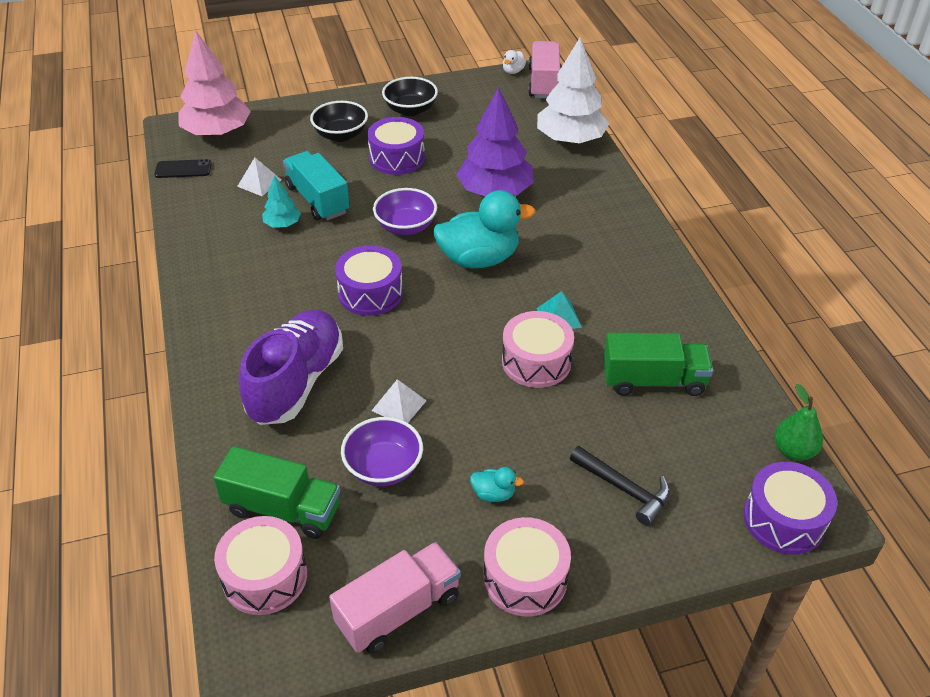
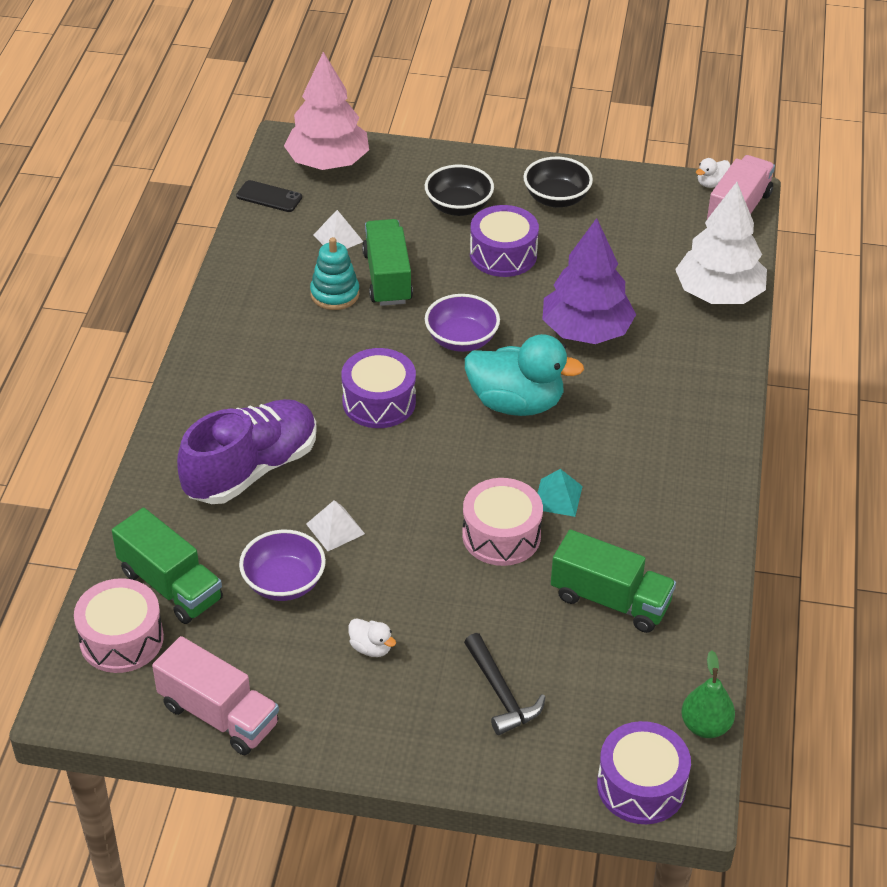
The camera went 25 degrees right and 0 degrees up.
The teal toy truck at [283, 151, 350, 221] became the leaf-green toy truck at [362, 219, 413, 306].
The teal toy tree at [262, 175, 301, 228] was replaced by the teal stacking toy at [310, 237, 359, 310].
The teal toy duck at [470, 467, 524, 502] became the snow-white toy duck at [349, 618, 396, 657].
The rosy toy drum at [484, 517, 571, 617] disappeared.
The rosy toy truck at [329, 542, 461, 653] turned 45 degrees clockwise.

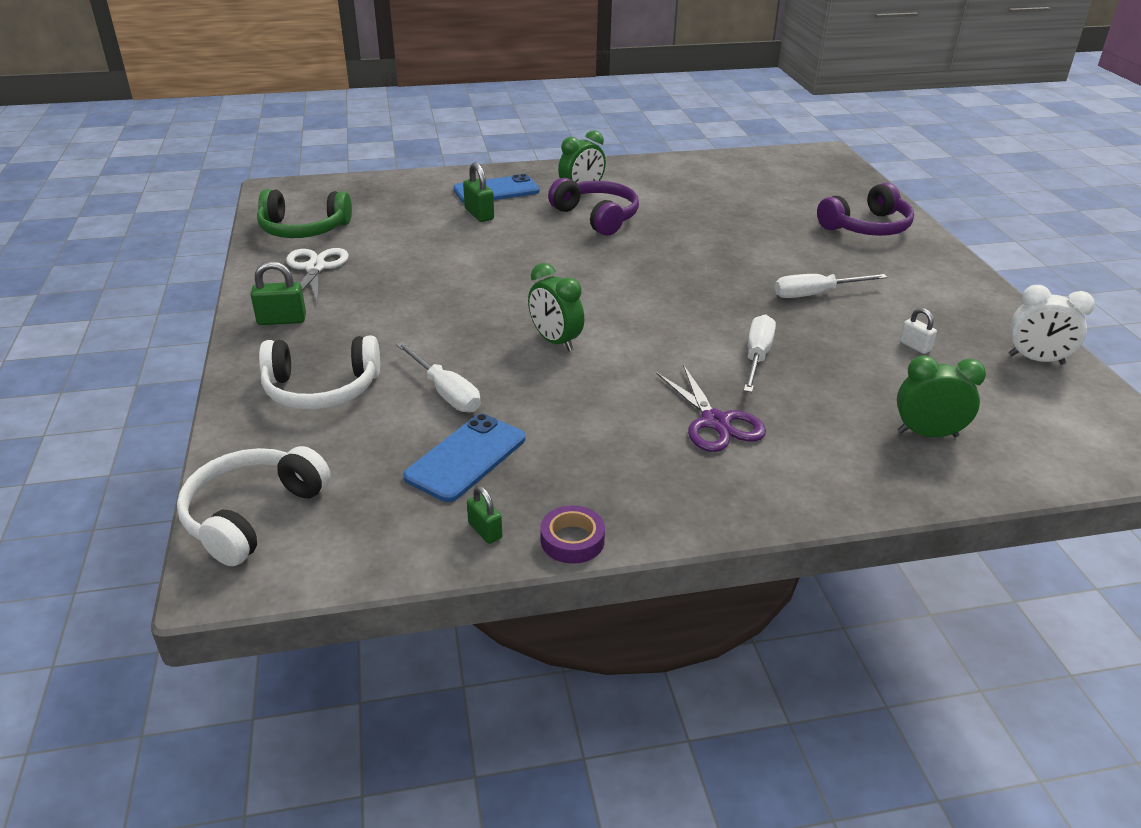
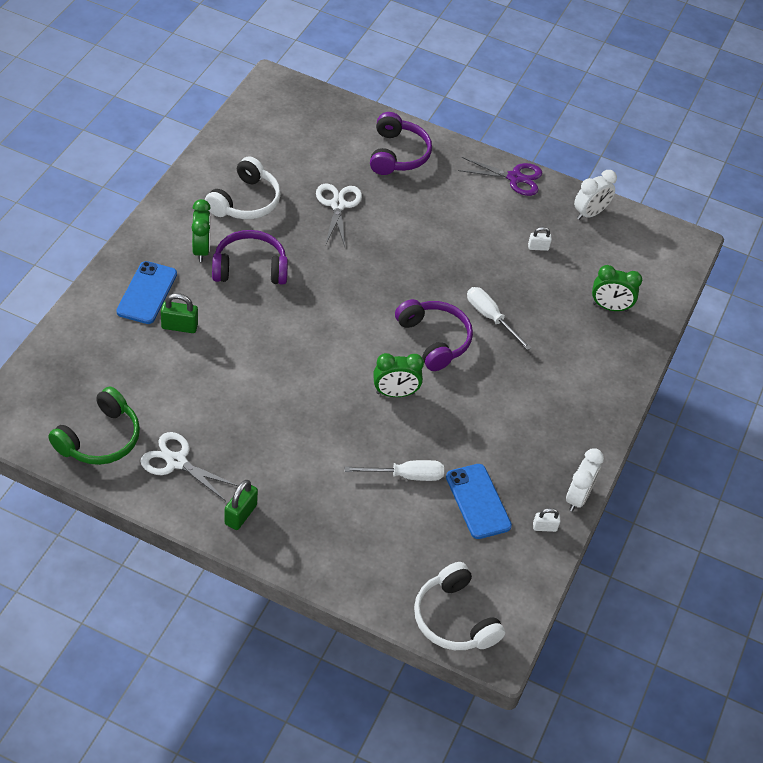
The camera went 60 degrees left and 15 degrees up.
The snow-white screwdriver at [775, 274, 888, 298] disappeared.
The snow-white over-ear headphones moved from [259, 335, 380, 410] to [205, 156, 281, 219].
The leaf-green clock at [897, 355, 986, 437] turned 120 degrees counterclockwise.
The royal purple pair of scissors moved from [656, 364, 766, 452] to [458, 157, 542, 196].
The leaf-green small lock at [467, 486, 502, 544] became the snow-white small lock at [533, 508, 560, 532].
The royal purple tape at [540, 505, 605, 564] was replaced by the snow-white clock at [566, 448, 604, 511].
The snow-white pair of scissors at [316, 183, 362, 247] appeared.
The royal purple over-ear headphones at [395, 299, 473, 371] appeared.

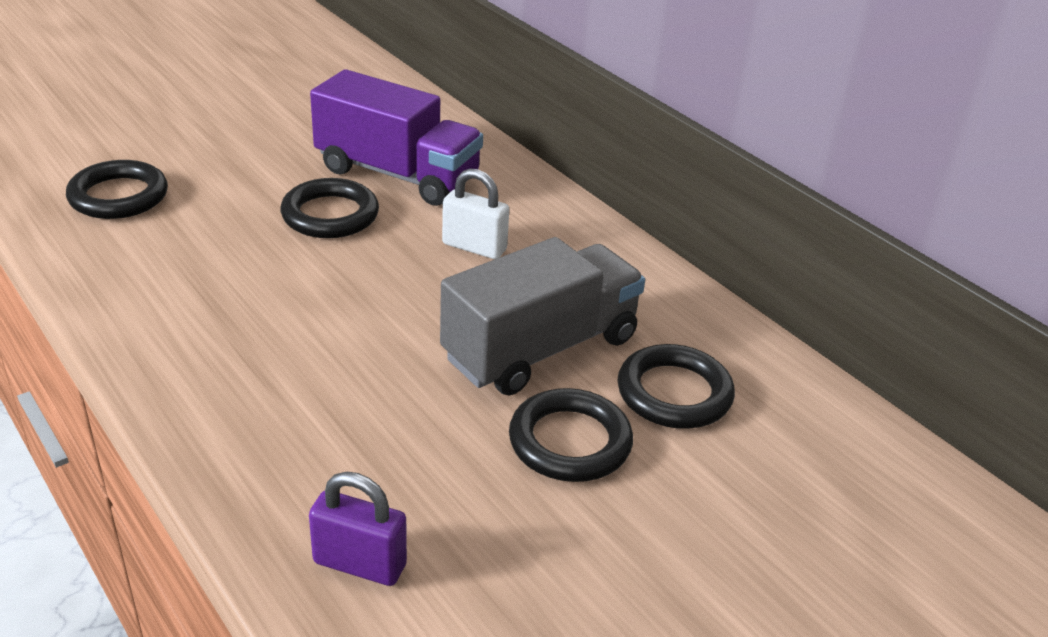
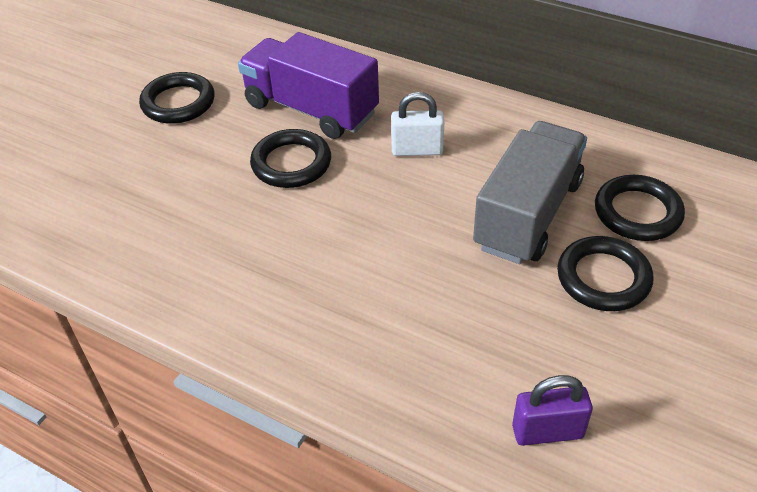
The camera went 20 degrees left and 10 degrees up.
The royal purple toy truck at [310, 69, 483, 206] turned 150 degrees counterclockwise.
The black ring moved from [66, 160, 168, 219] to [139, 72, 214, 124].

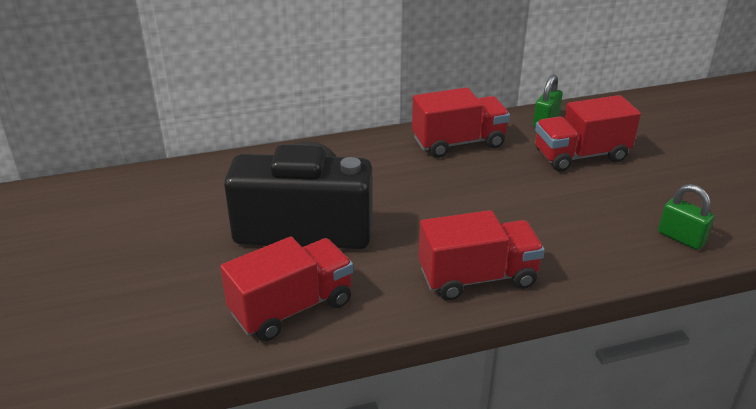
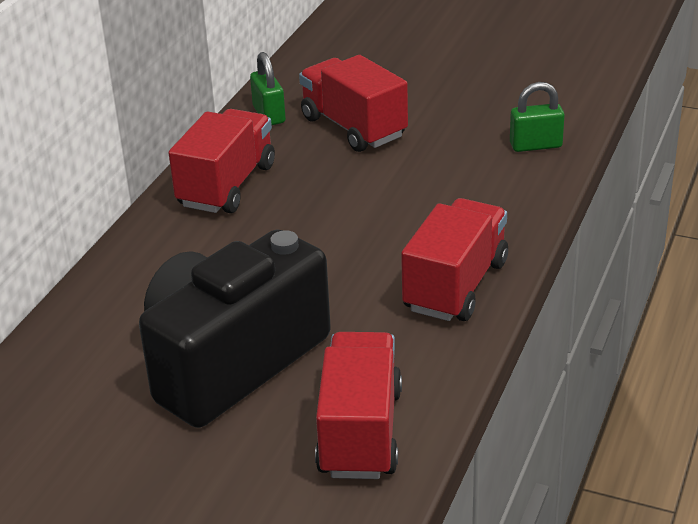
The camera went 50 degrees left and 0 degrees up.
The scarlet toy truck at [535, 95, 641, 172] turned 120 degrees clockwise.

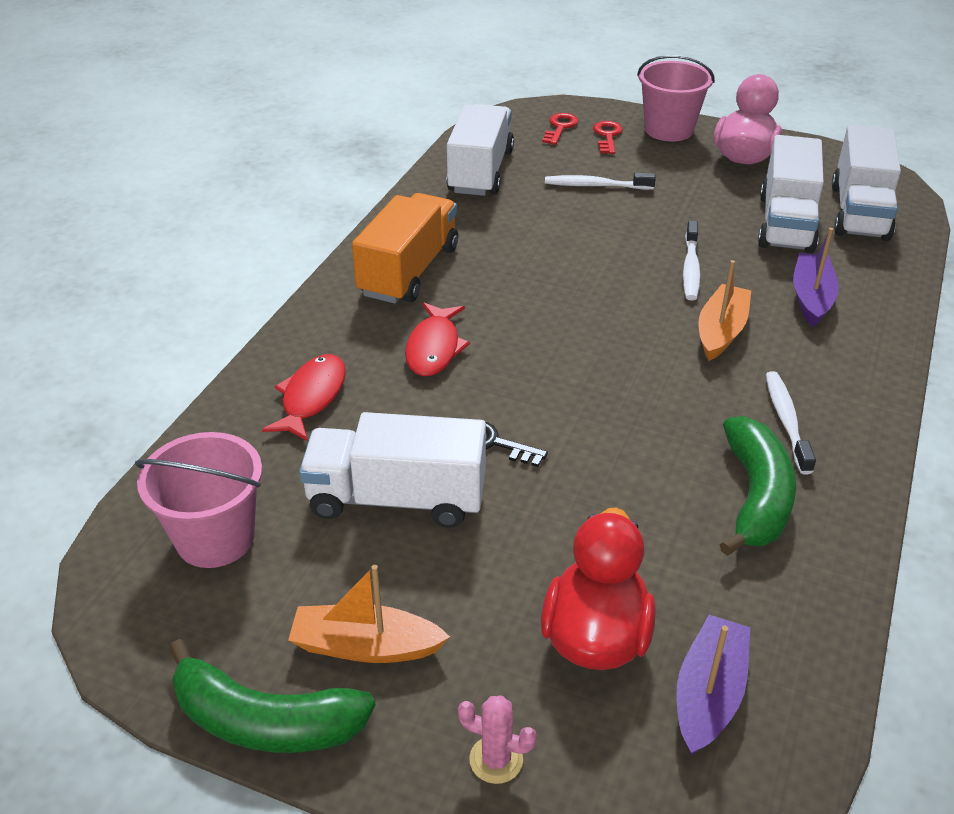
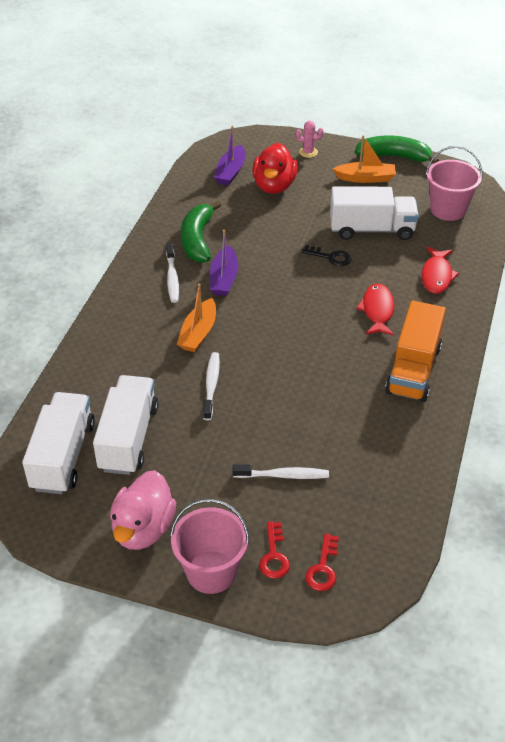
The camera went 175 degrees right and 5 degrees up.
The snow-white toy truck at [446, 104, 514, 196] disappeared.
The royal purple toy boat moved from [793, 228, 839, 327] to [210, 230, 238, 296].

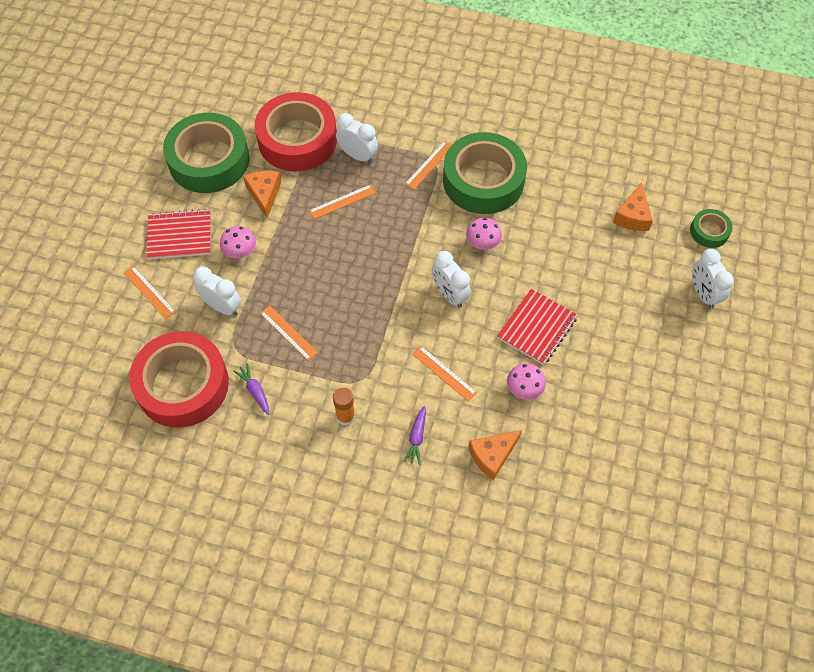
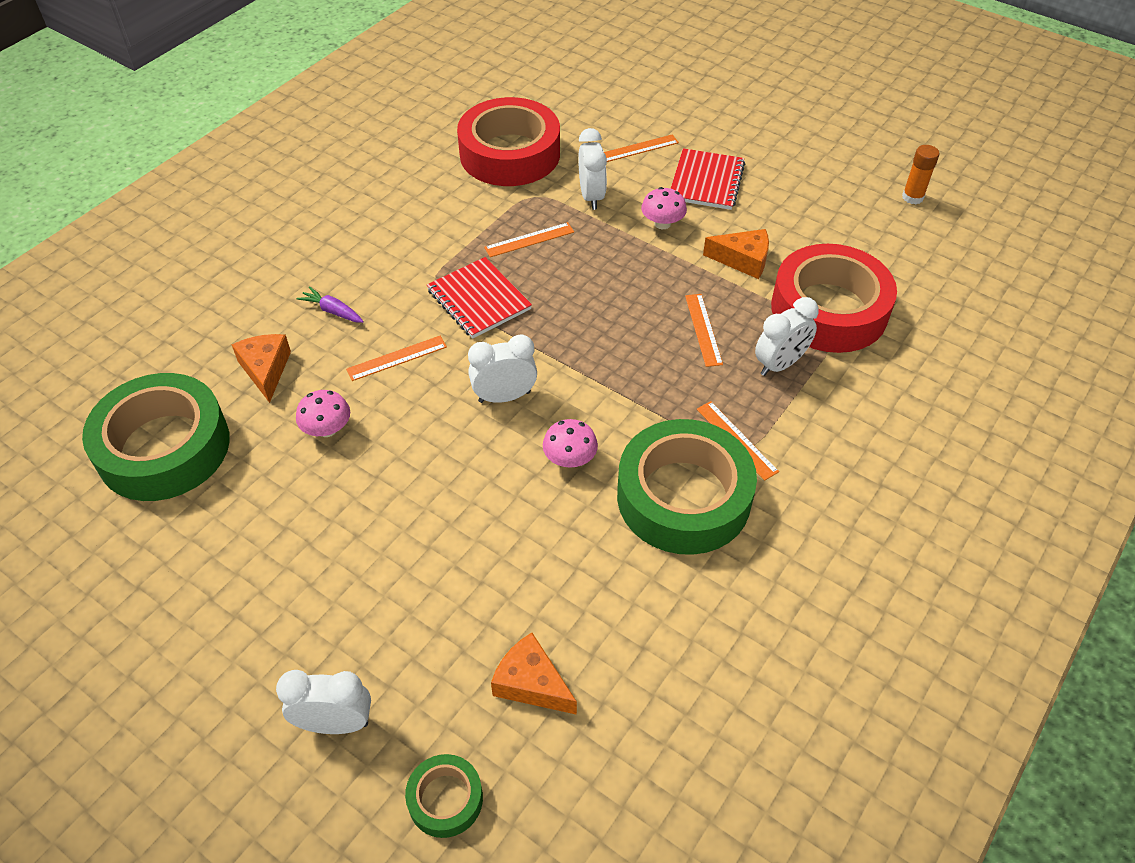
The camera went 110 degrees right and 10 degrees down.
The leaf-green tape moved from [163, 113, 249, 193] to [82, 373, 230, 501].
The snow-white clock at [193, 267, 241, 316] turned 60 degrees counterclockwise.
The scarlet notepad moved from [497, 289, 578, 365] to [427, 257, 532, 339].
The royal purple carrot at [233, 363, 269, 415] disappeared.
The orange-coloured stick of glue moved from [333, 388, 355, 425] to [902, 145, 939, 204].

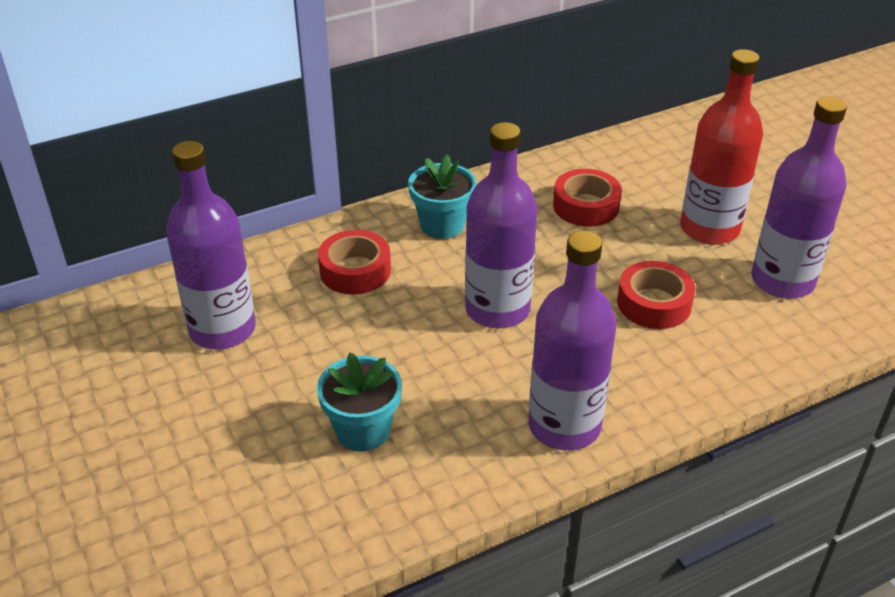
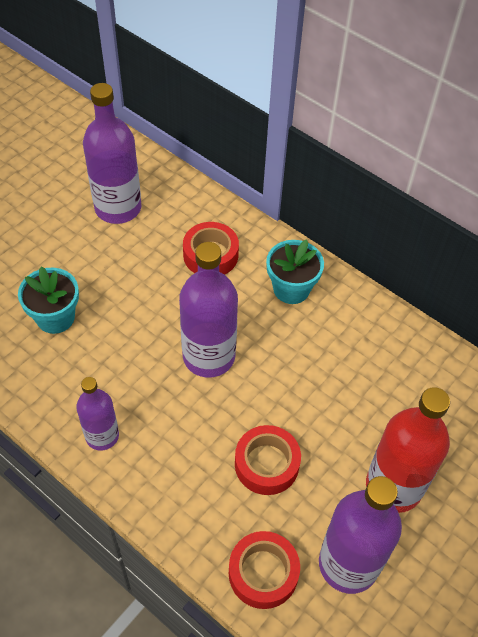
The camera went 65 degrees right and 15 degrees up.
The scarlet tape moved from [553, 169, 622, 227] to [229, 531, 300, 609].
The royal purple flask at [528, 231, 616, 451] changed to 0.60 times the size.

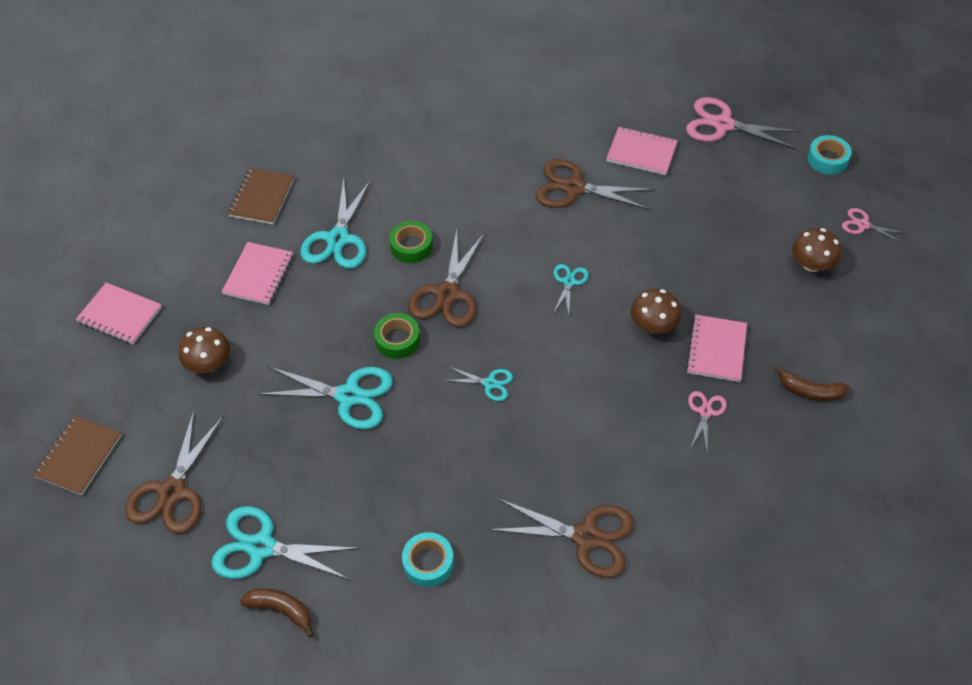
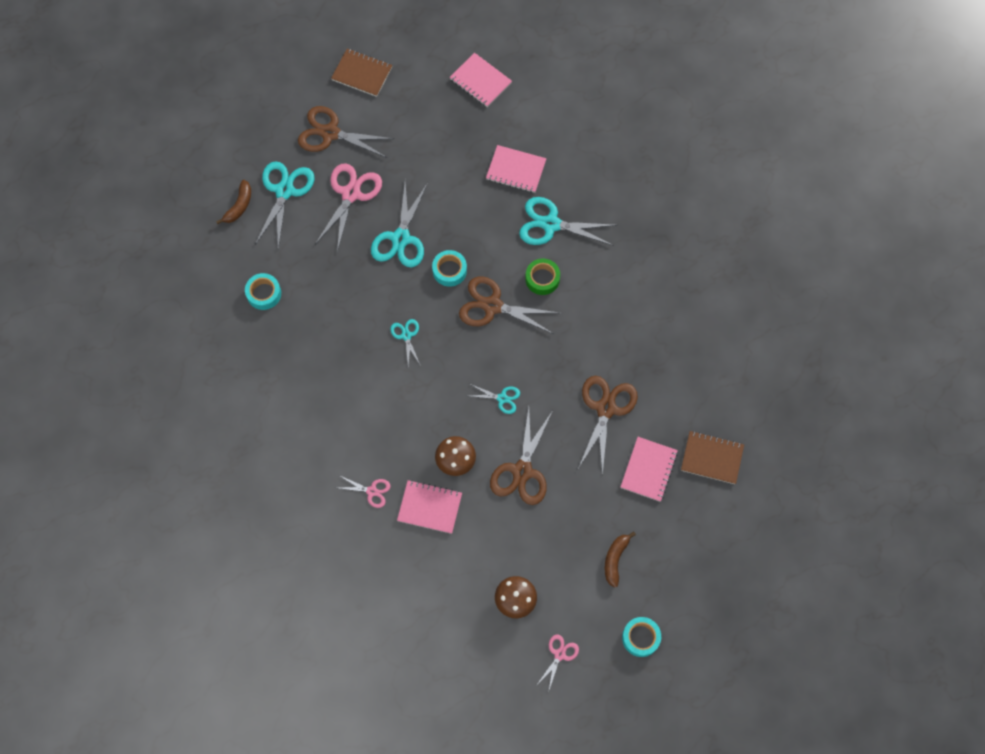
The camera went 90 degrees right and 15 degrees up.
The rosy pair of scissors moved from [686, 97, 801, 149] to [315, 163, 382, 252].
The russet notepad moved from [228, 168, 294, 225] to [681, 431, 744, 484].
The rosy notepad at [76, 282, 162, 345] turned 75 degrees counterclockwise.
The leaf-green tape at [374, 313, 420, 359] became the teal tape at [432, 250, 467, 287].
The russet toadstool at [179, 327, 230, 373] disappeared.
The russet banana moved from [774, 365, 849, 401] to [604, 531, 636, 587].
The teal pair of scissors at [443, 366, 513, 401] turned 150 degrees clockwise.
The russet pair of scissors moved from [488, 498, 634, 578] to [490, 407, 552, 505].

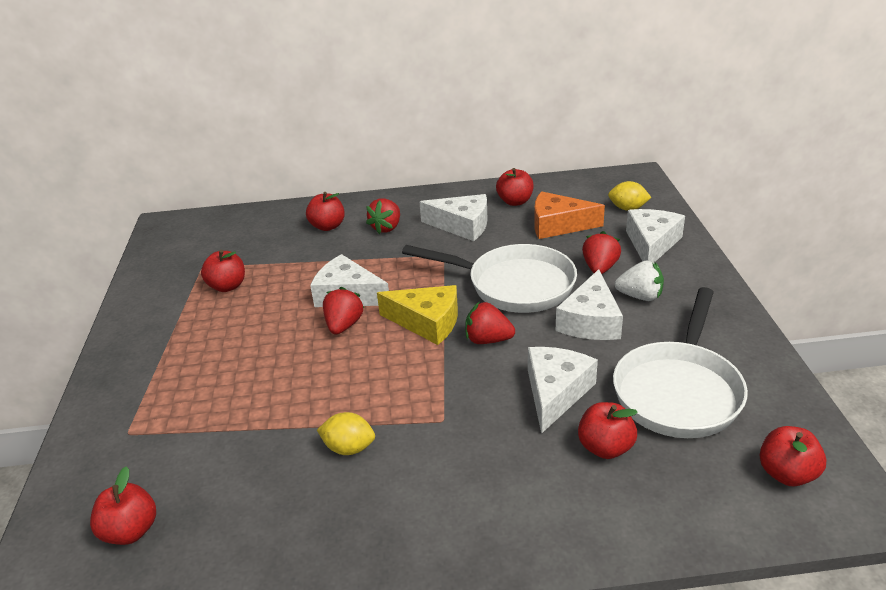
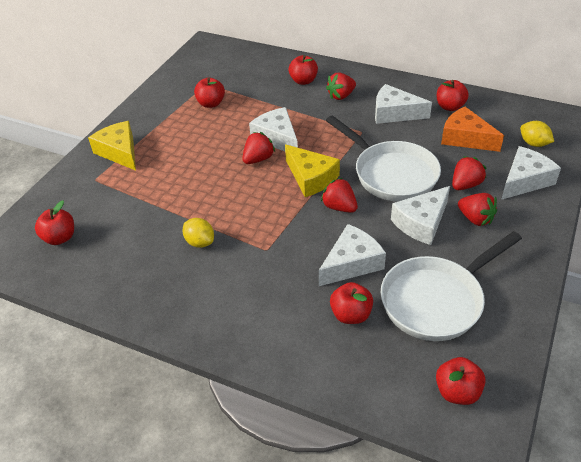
The camera went 30 degrees right and 10 degrees up.
The snow-white cheese wedge at [420, 194, 488, 241] turned 150 degrees clockwise.
The snow-white berry at [615, 261, 664, 301] became the scarlet berry at [458, 193, 497, 226].
The bright yellow cheese wedge at [88, 121, 136, 171] appeared.

